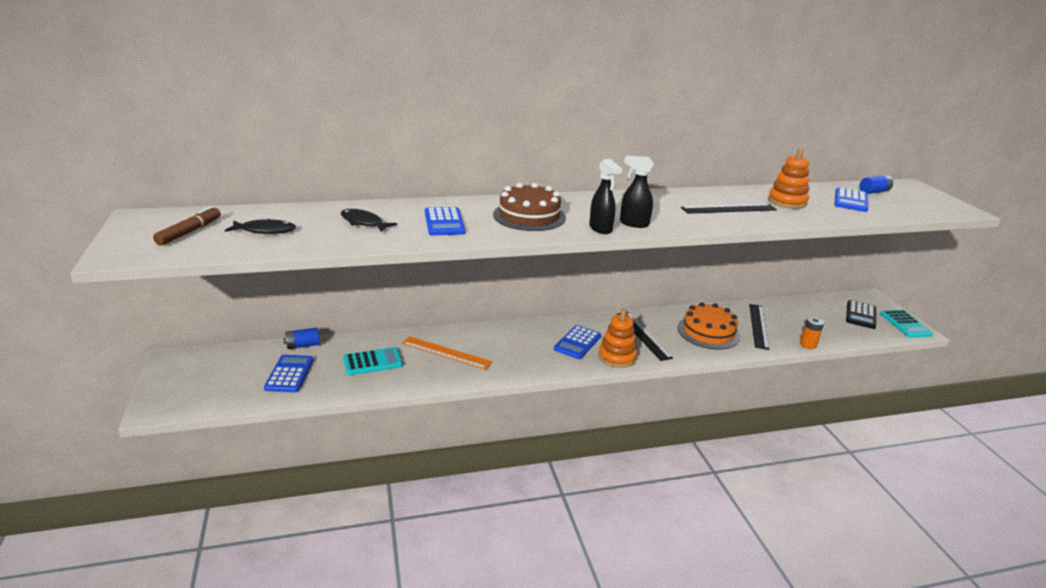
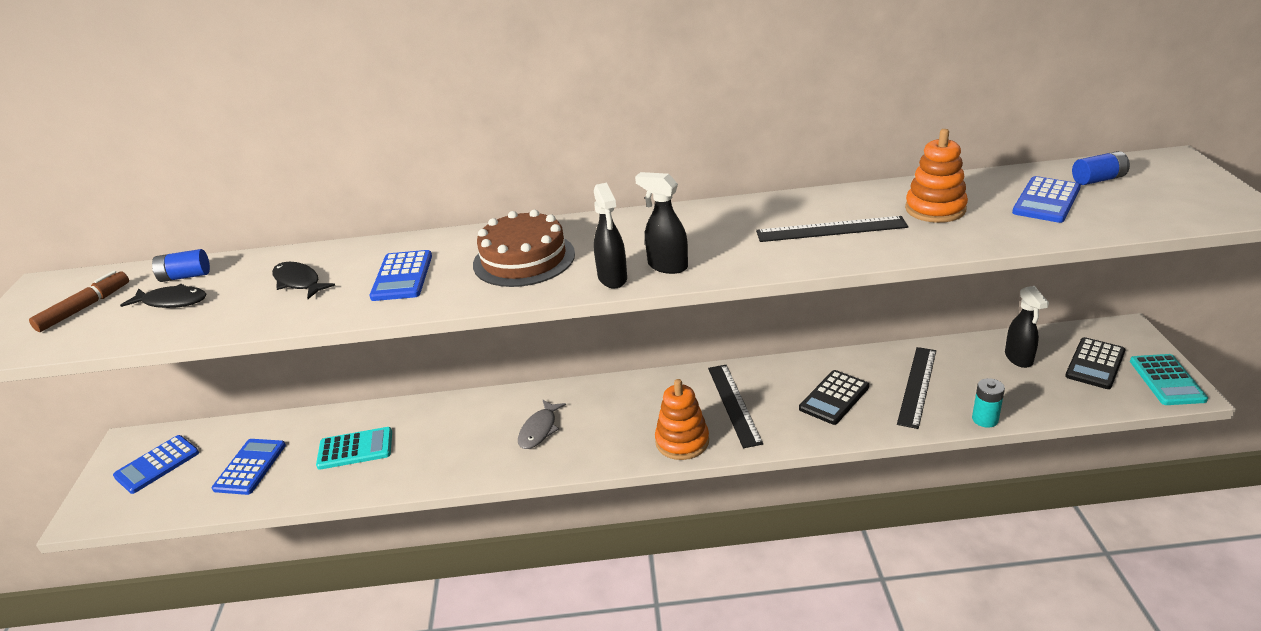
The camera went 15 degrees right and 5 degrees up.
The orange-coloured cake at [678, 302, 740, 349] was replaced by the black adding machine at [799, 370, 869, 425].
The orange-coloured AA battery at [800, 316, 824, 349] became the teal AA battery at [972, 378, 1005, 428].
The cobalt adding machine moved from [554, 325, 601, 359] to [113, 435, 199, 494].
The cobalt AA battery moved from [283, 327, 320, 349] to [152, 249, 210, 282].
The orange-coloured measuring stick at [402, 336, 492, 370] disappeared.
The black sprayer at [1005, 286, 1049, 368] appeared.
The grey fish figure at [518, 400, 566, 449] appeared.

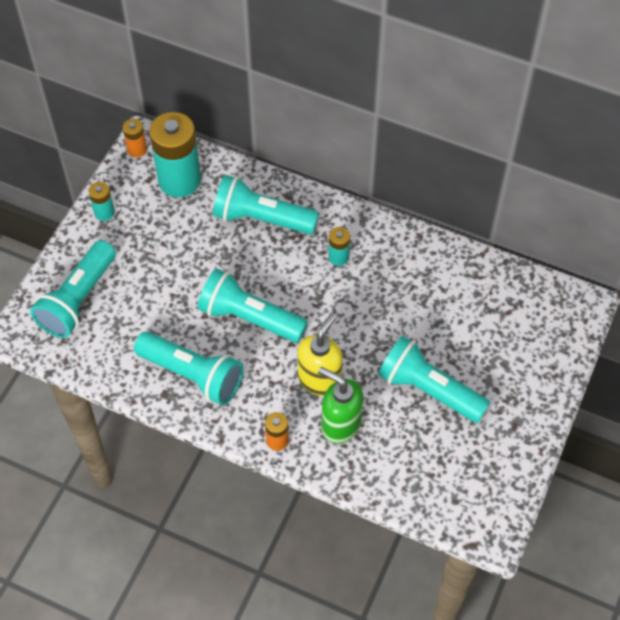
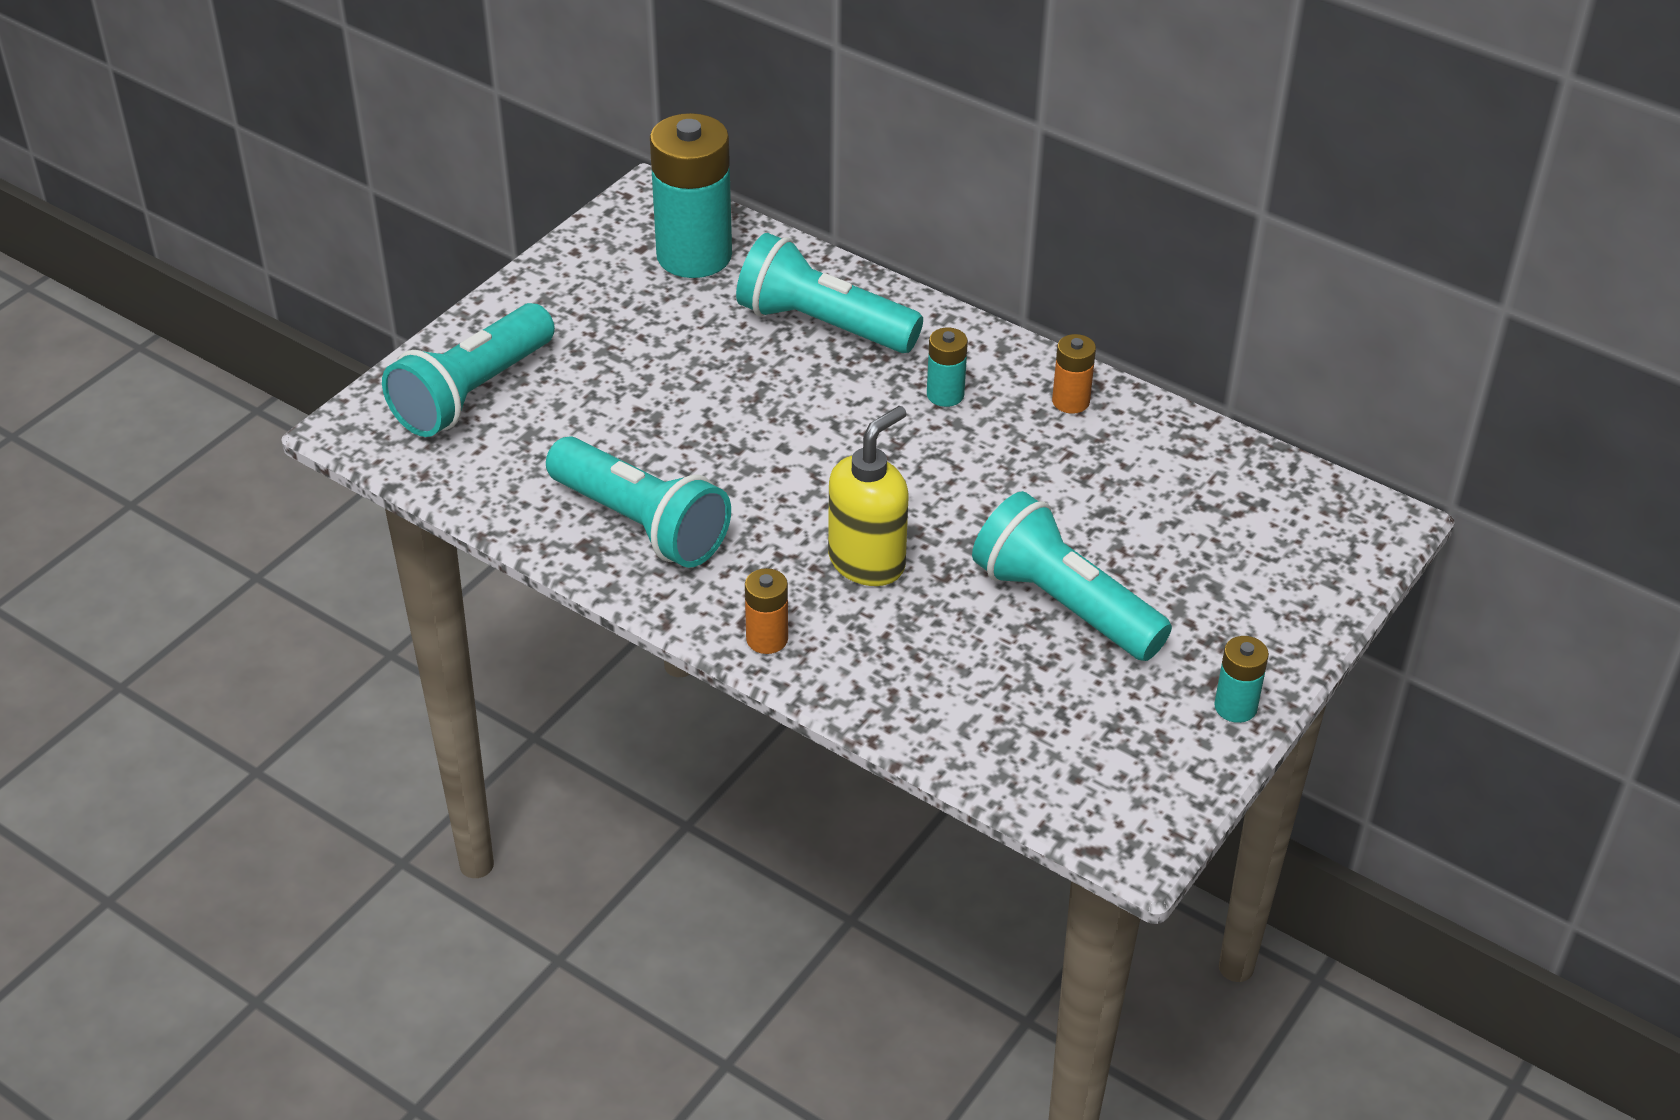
The camera went 10 degrees right and 15 degrees down.
The orange-coloured AA battery moved from [123, 119, 147, 158] to [1052, 334, 1096, 414].
The teal AA battery moved from [88, 182, 115, 221] to [1214, 636, 1269, 723].
The teal torch at [197, 268, 308, 343] disappeared.
The leaf-green pump bottle at [318, 367, 363, 444] disappeared.

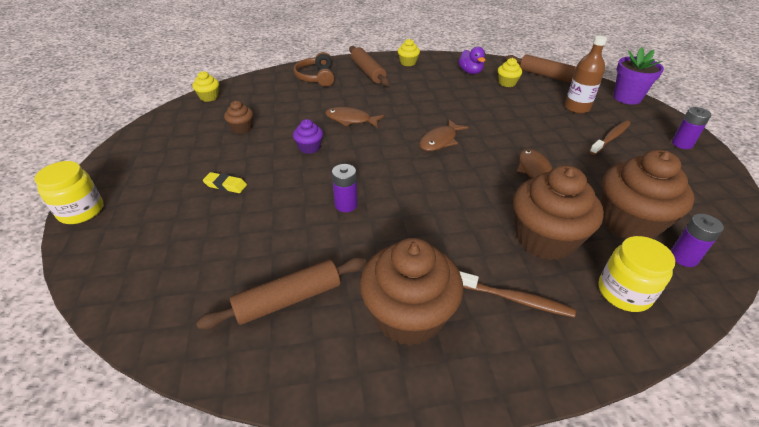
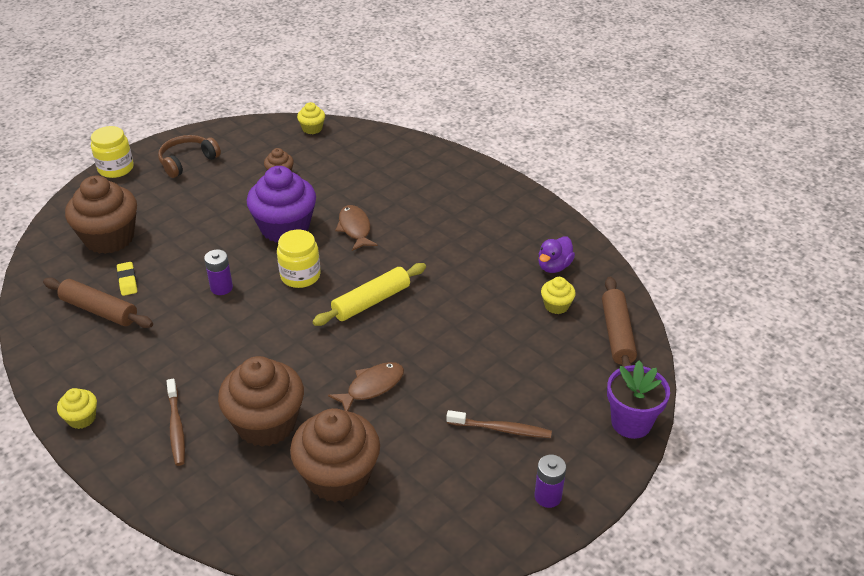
The camera went 55 degrees right and 0 degrees up.
The russet flask at [565, 36, 607, 114] disappeared.
The bright yellow fairy cake moved from [398, 39, 420, 66] to [57, 388, 97, 429].
The russet dough roller at [349, 46, 389, 86] disappeared.
The russet over-ear headphones moved from [293, 52, 335, 87] to [158, 135, 221, 178].
The royal purple fairy cake at [293, 119, 323, 154] changed to 2.16 times the size.
The russet fish figure at [419, 120, 468, 151] was replaced by the bright yellow dough roller at [312, 263, 426, 326].
The bright yellow eraser moved from [203, 172, 247, 193] to [117, 262, 137, 296].
The royal purple AA battery at [670, 214, 724, 267] disappeared.
The bright yellow preserve jar moved from [598, 236, 676, 312] to [277, 229, 321, 288].
The russet fairy cake moved from [360, 238, 463, 346] to [65, 176, 137, 254].

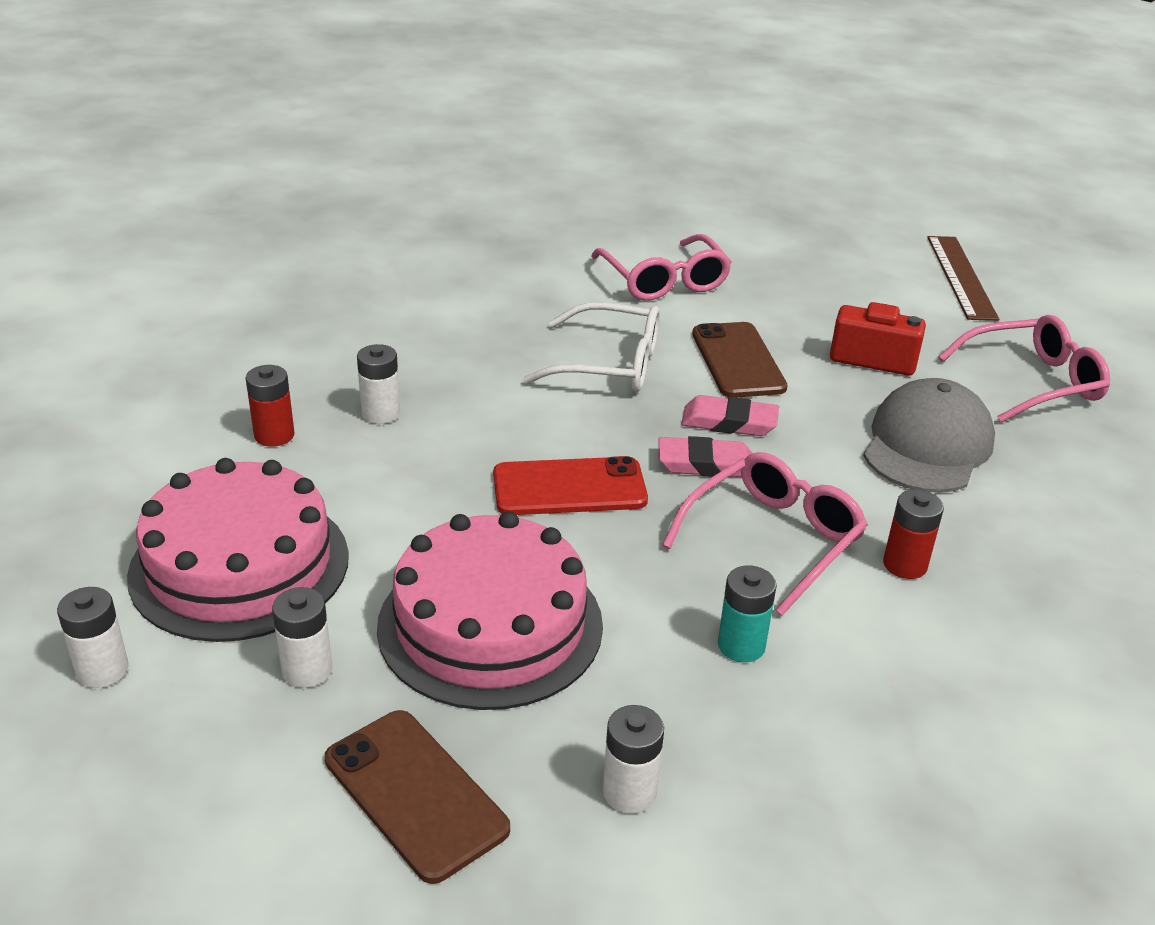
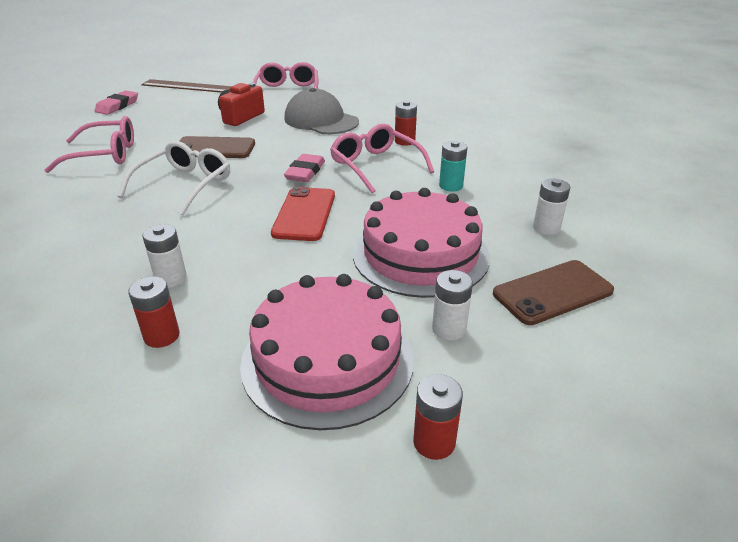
The camera went 75 degrees left and 0 degrees up.
The rosy eraser moved from [681, 395, 779, 436] to [95, 90, 138, 115].
The snow-white AA battery at [57, 587, 129, 688] became the scarlet AA battery at [413, 374, 463, 460].

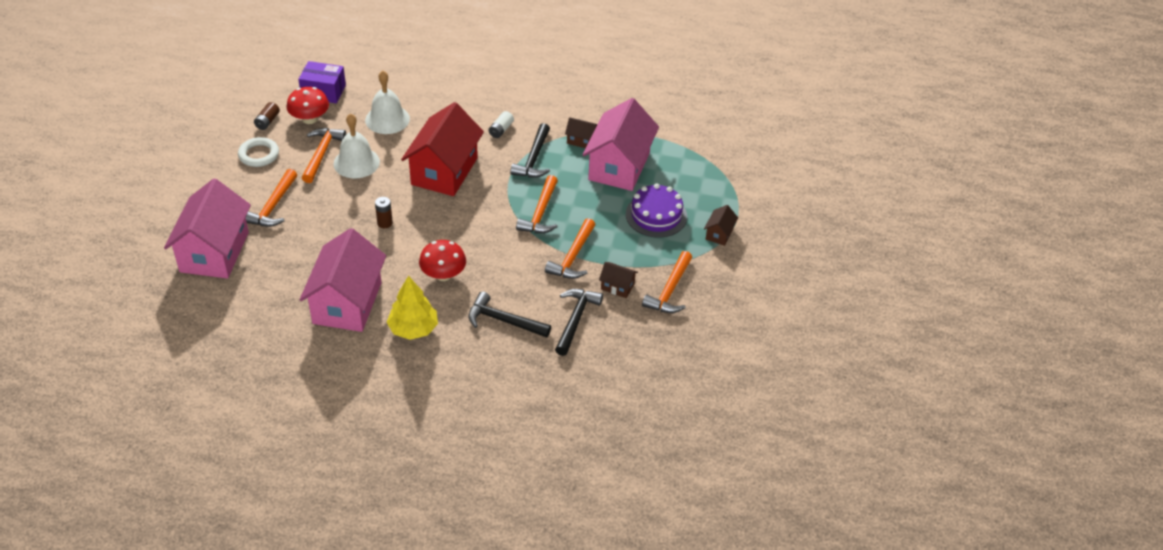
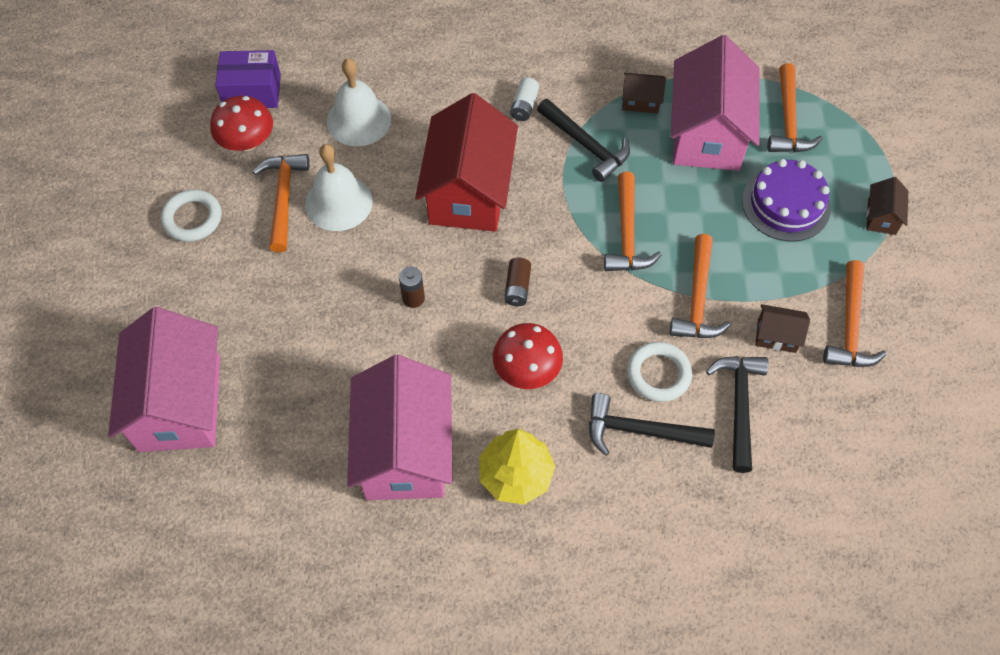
The camera went 10 degrees left and 15 degrees up.
The russet AA battery moved from [254, 102, 280, 130] to [504, 258, 531, 306].
The black claw hammer at [510, 123, 550, 178] turned 45 degrees counterclockwise.
The orange-coloured claw hammer moved from [246, 169, 297, 227] to [767, 63, 823, 153].
The snow-white ring at [627, 342, 692, 402] appeared.

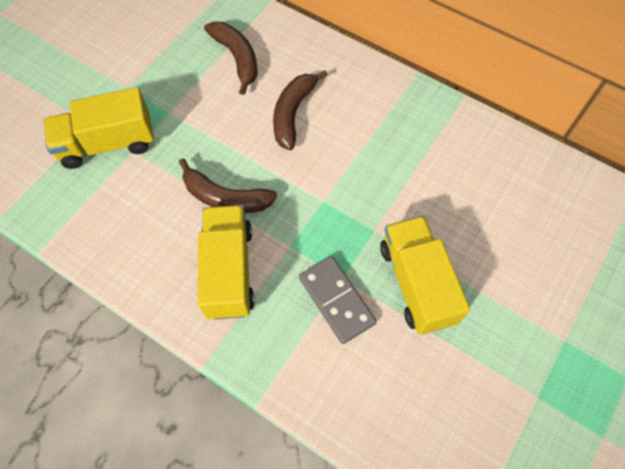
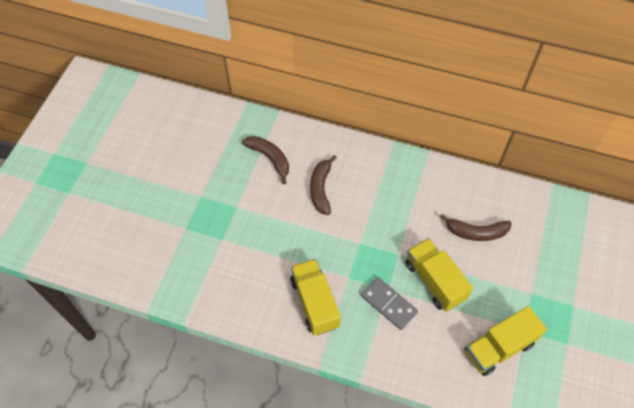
The camera went 15 degrees left and 5 degrees down.
The bright yellow toy truck moved from [44, 87, 154, 169] to [465, 306, 547, 376].
The russet banana moved from [178, 158, 277, 213] to [440, 214, 512, 241].

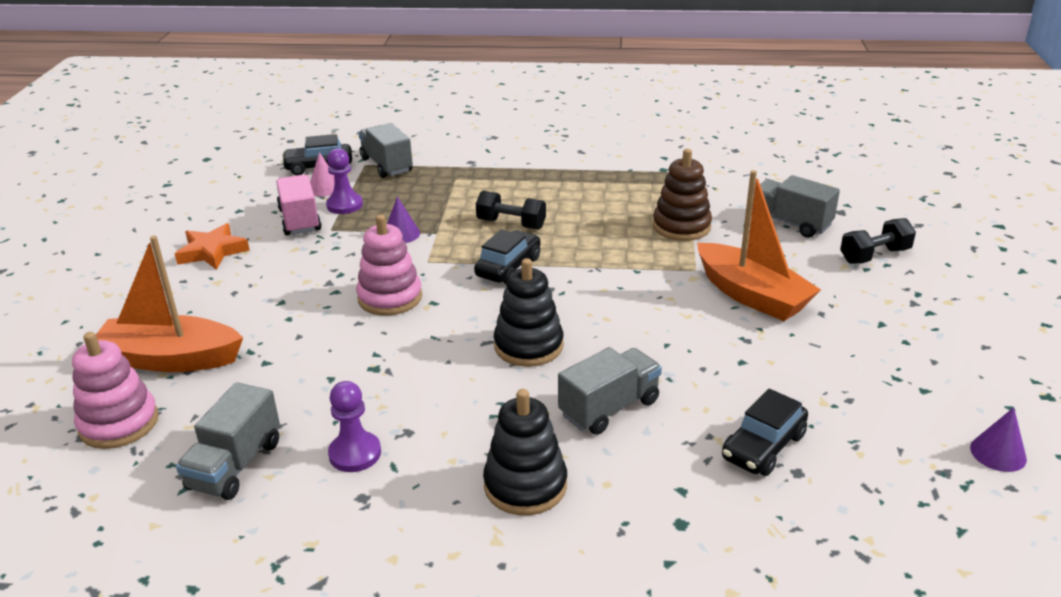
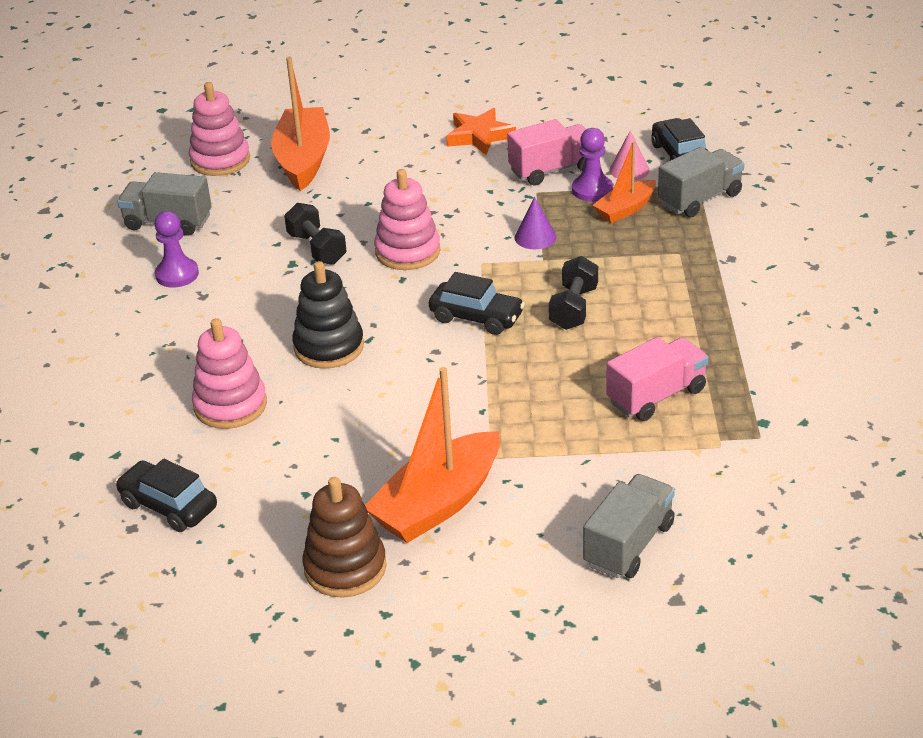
The camera went 85 degrees right and 5 degrees up.
The russet stacking toy moved from [653, 149, 712, 241] to [303, 477, 387, 598].
The black free weight moved from [840, 218, 916, 264] to [284, 203, 347, 265].
The grey toy truck at [558, 347, 662, 435] was replaced by the rosy stacking toy at [192, 318, 267, 429].
The black stacking toy at [483, 389, 567, 515] disappeared.
The royal purple solid cone at [970, 407, 1027, 472] disappeared.
The orange-coloured toy boat at [592, 141, 656, 223] appeared.
The rosy toy truck at [606, 337, 709, 421] appeared.

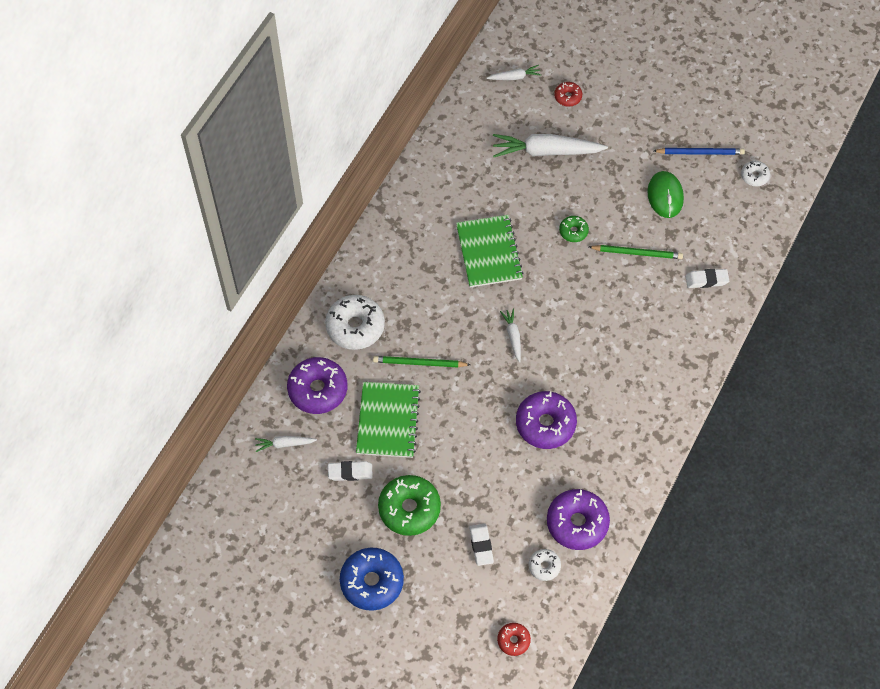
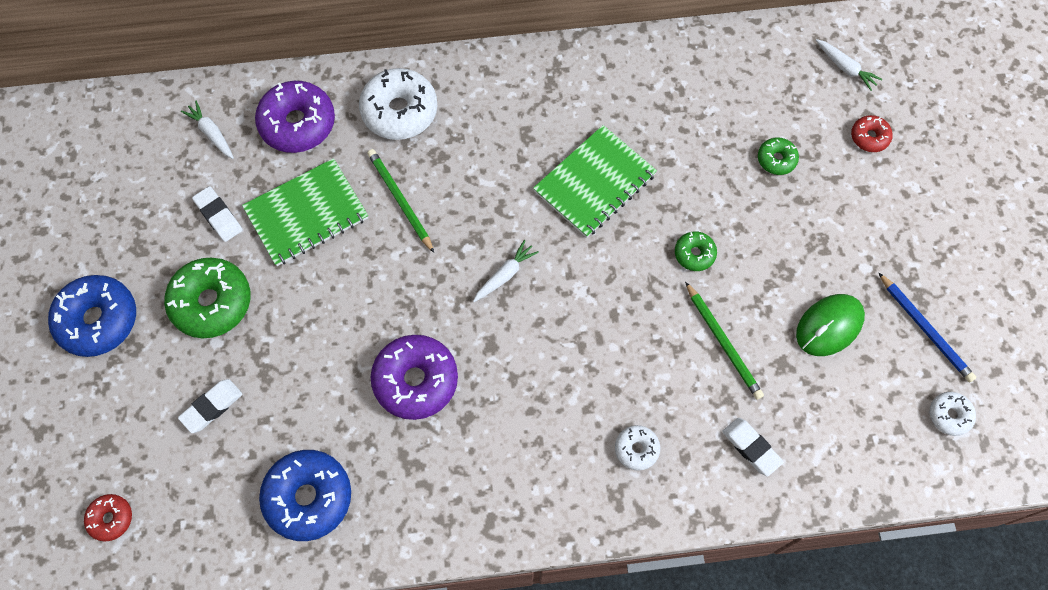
The camera went 55 degrees right and 5 degrees up.
The snow-white carrot at [493, 134, 608, 157] was replaced by the leaf-green donut at [758, 137, 799, 175].
The royal purple donut at [547, 489, 610, 550] became the cobalt donut at [259, 450, 351, 541].
The snow-white donut moved from [529, 549, 561, 581] to [615, 425, 660, 471].

